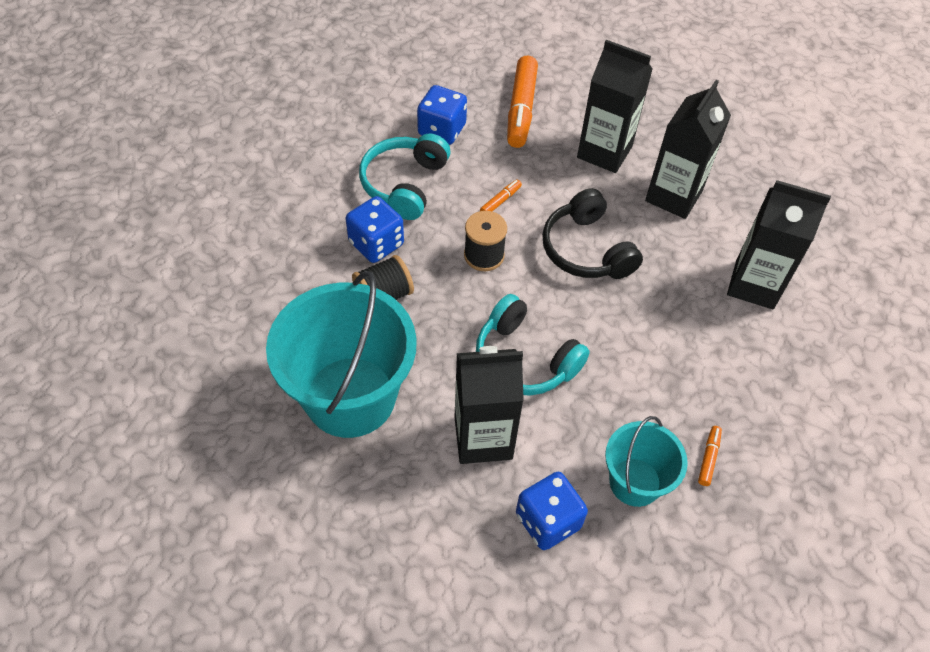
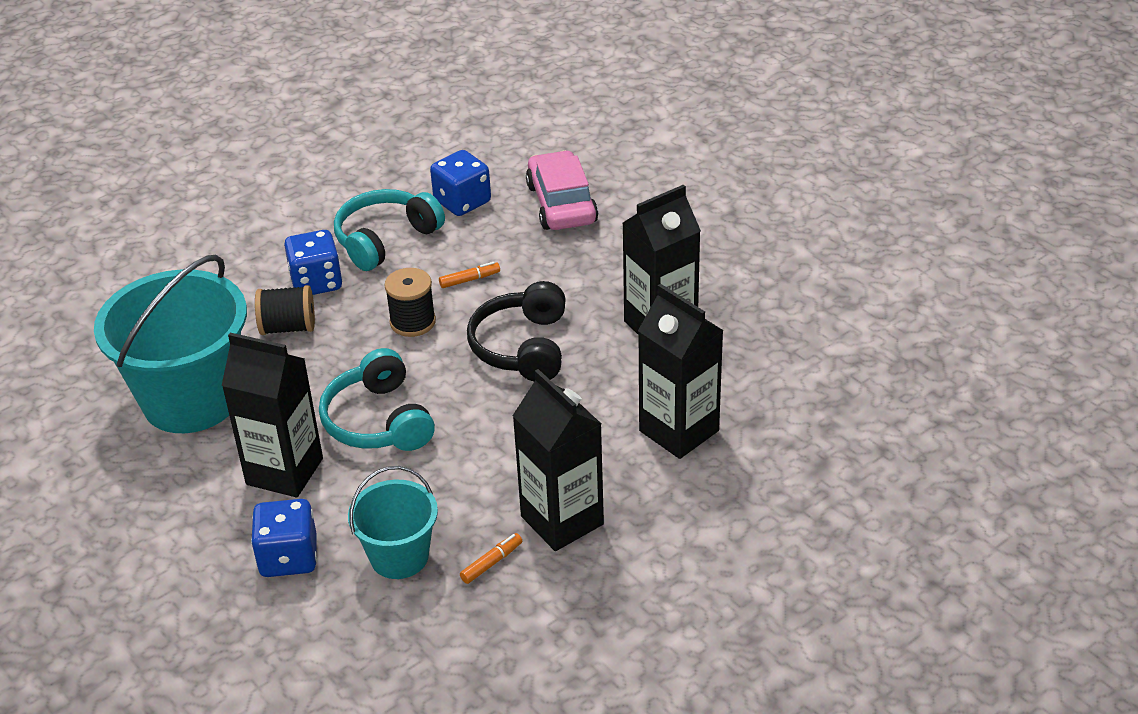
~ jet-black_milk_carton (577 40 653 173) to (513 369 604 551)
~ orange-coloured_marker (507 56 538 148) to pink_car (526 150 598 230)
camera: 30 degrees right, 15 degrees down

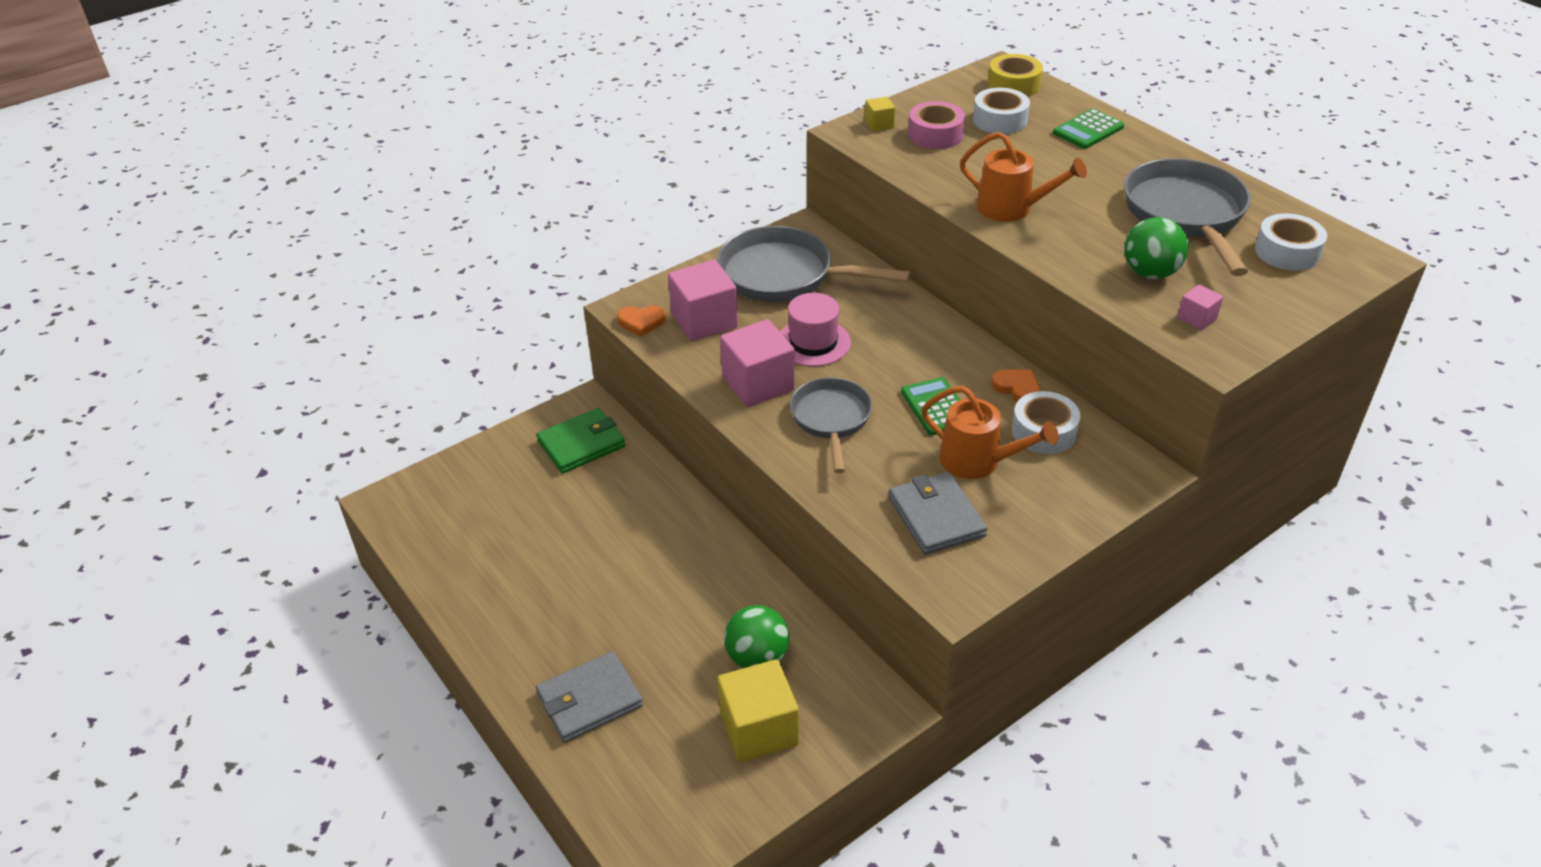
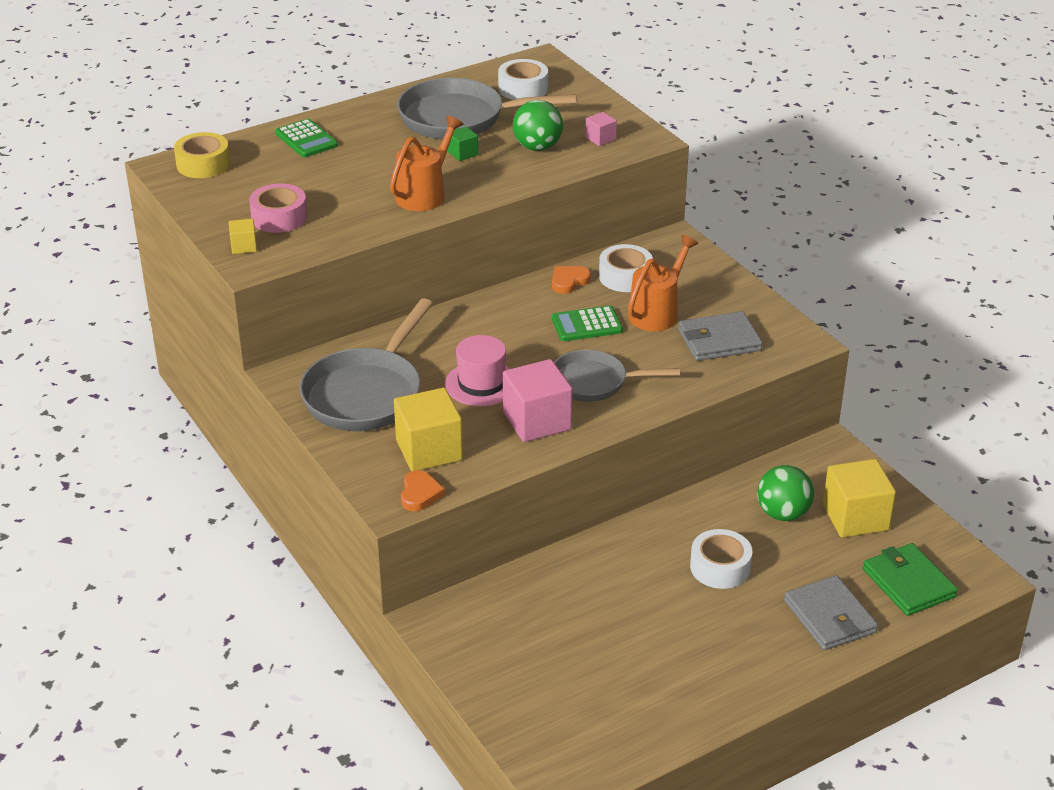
~ white_sticky_tape (973 88 1030 134) to (690 529 753 589)
~ pink_solid_cube (668 260 738 341) to bright_yellow_solid_cube (394 388 463 471)
~ leaf-green_wallet (536 408 626 473) to (863 543 958 616)
+ leaf-green_solid_cube (448 127 478 161)
camera: 85 degrees left, 5 degrees down

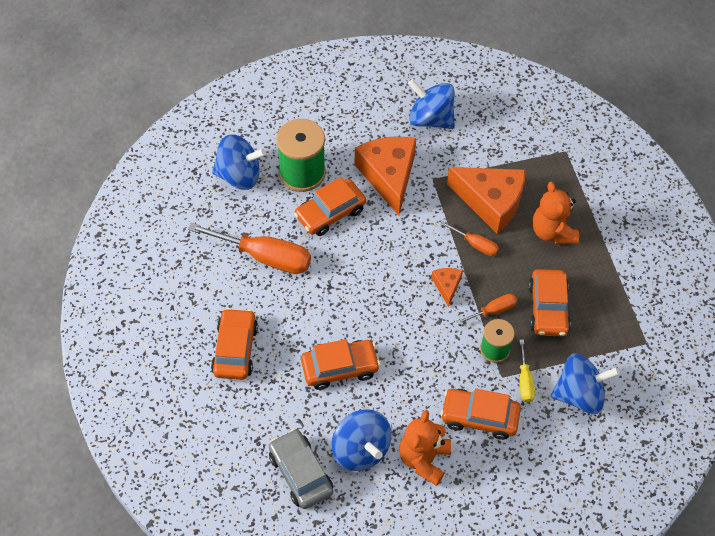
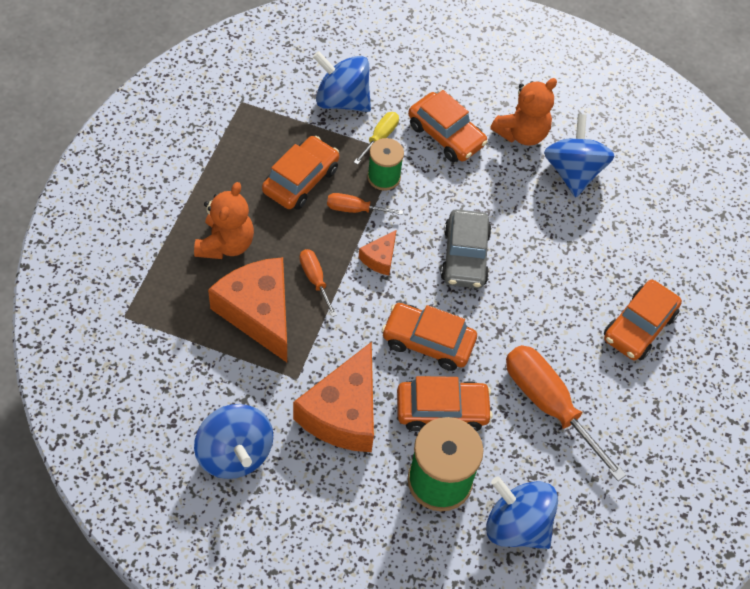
~ orange-coloured_car (301 339 380 390) to (382 303 477 371)
~ ash-grey_car (269 429 333 509) to (441 209 492 289)
camera: 150 degrees left, 0 degrees up

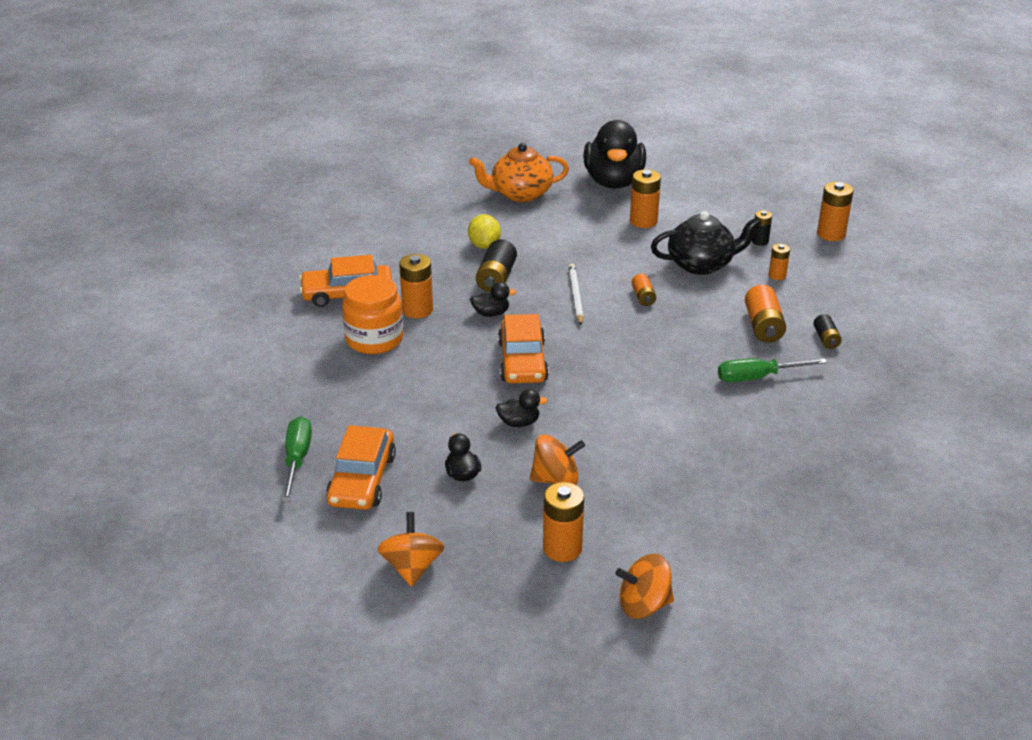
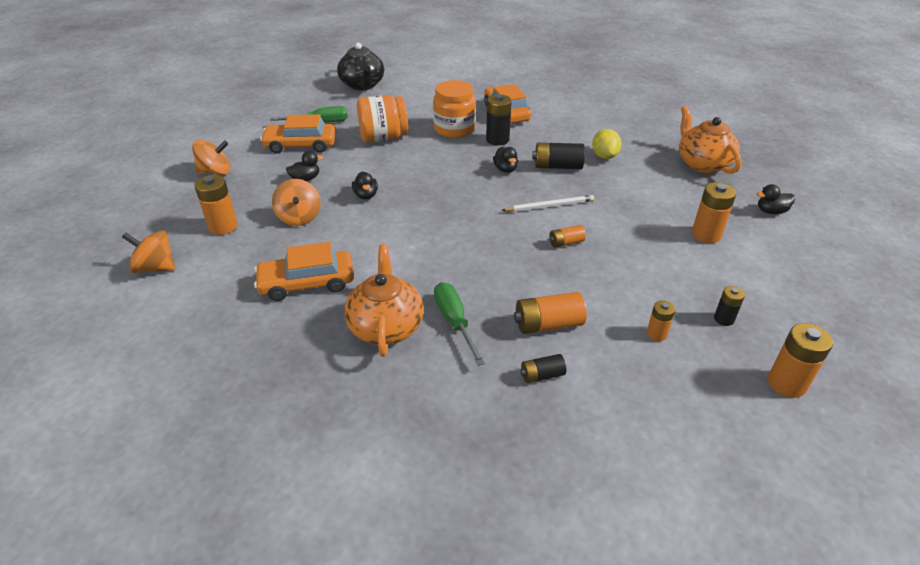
~ jet-black_duck (583 120 646 189) = (757 184 795 214) x0.41
~ jet-black_china_teapot (651 211 761 275) to (337 43 384 90)
~ bright_yellow_lemon (468 214 501 249) = (592 129 621 159) 75 degrees counterclockwise
~ orange-coloured_power_cell (399 254 433 318) to jet-black_power_cell (486 94 512 146)
~ orange-coloured_car (498 314 549 383) to (254 242 354 301)
~ orange-coloured_spinning_top (615 554 674 619) = (122 230 175 273) 60 degrees counterclockwise
+ orange-coloured_preserve_jar (357 95 408 143)
+ orange-coloured_china_teapot (344 244 424 357)
camera: 80 degrees right, 5 degrees up

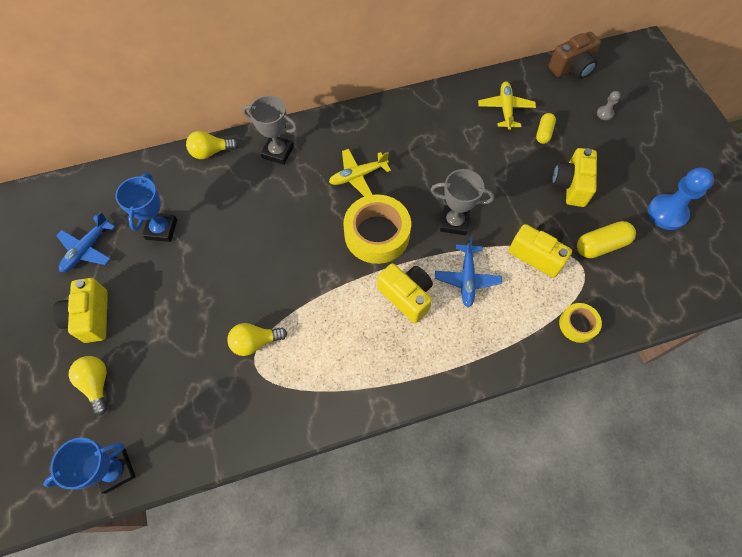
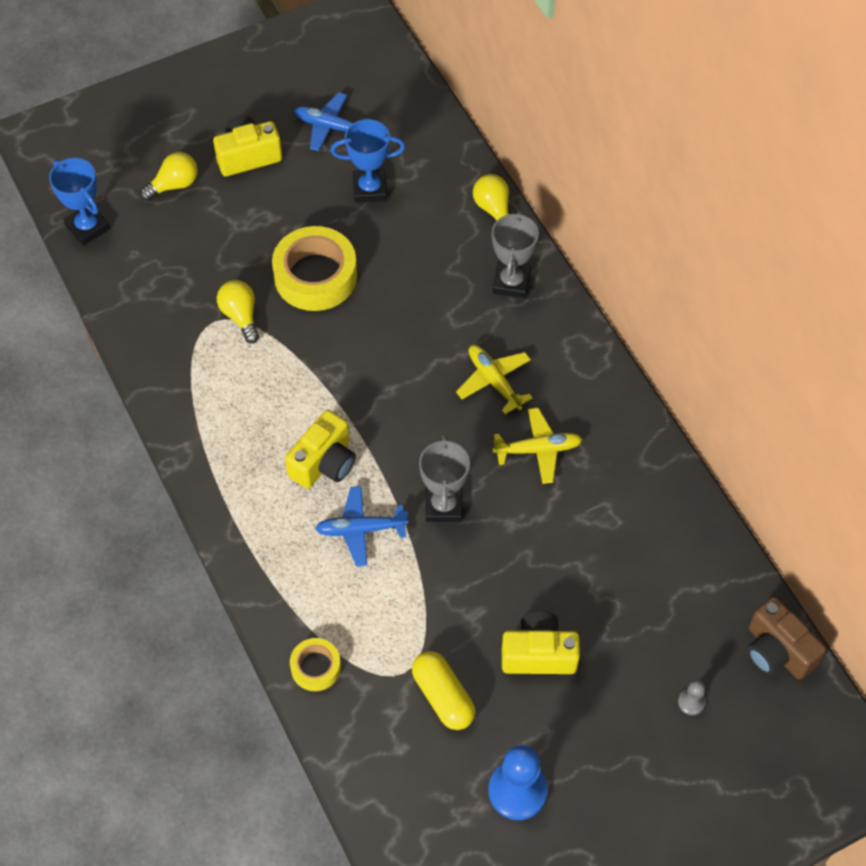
~ bright_yellow_plane (478 81 536 130) to (493 408 583 484)
- bright_yellow_pill (536 113 556 144)
~ bright_yellow_sticky_tape (344 195 411 264) to (272 226 357 311)
- bright_yellow_camera (509 223 572 278)
camera: 80 degrees right, 5 degrees down

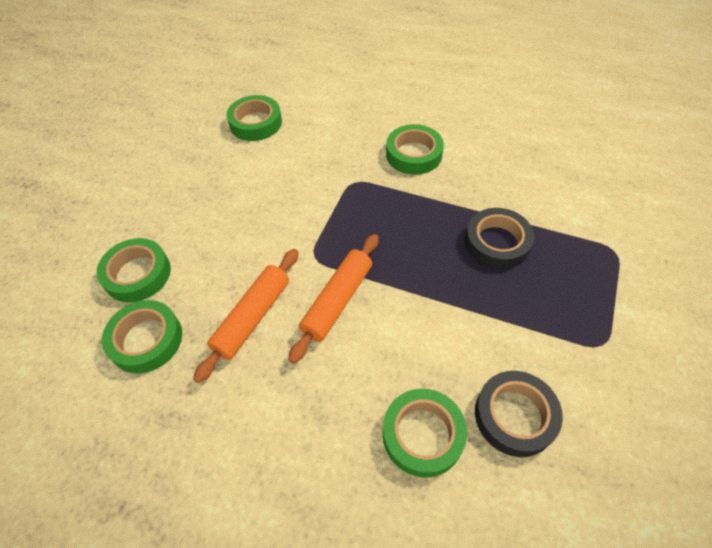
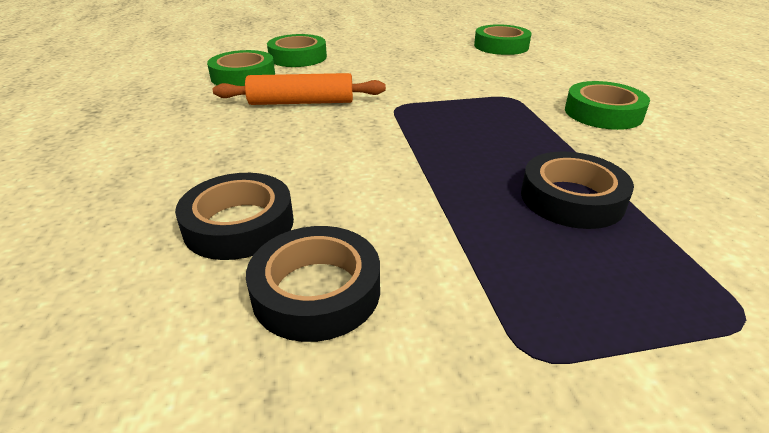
- orange-coloured_dough_roller (288 234 379 364)
~ leaf-green_sticky_tape (383 389 467 478) to jet-black_sticky_tape (175 173 294 260)
camera: 55 degrees right, 20 degrees down

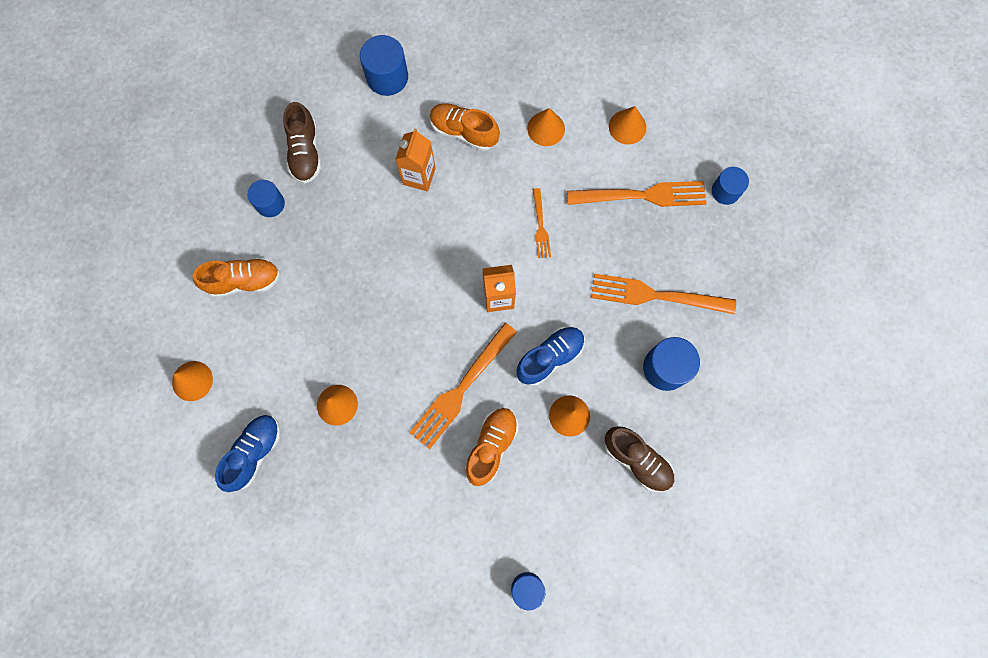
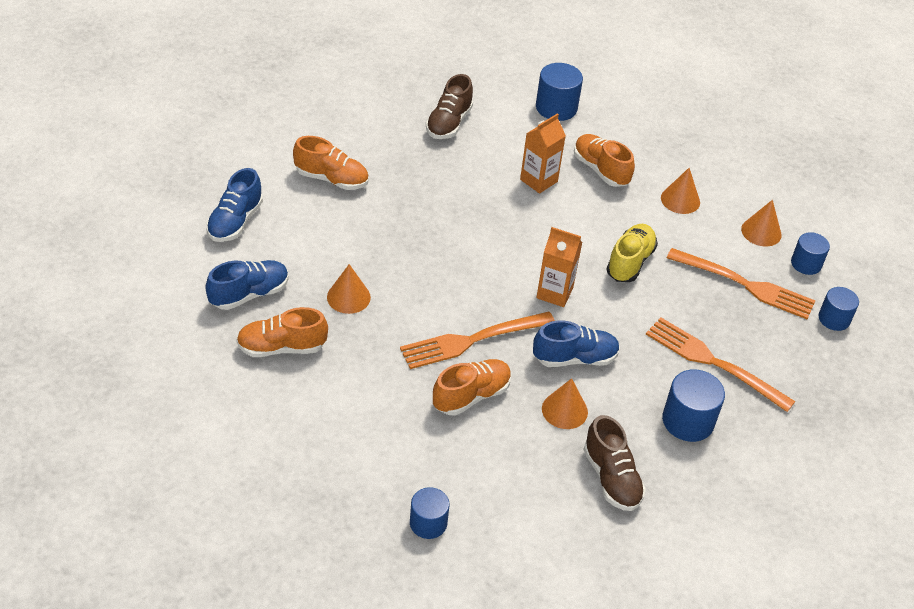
~ blue_cylinder (247 180 285 217) to (791 232 830 275)
~ orange-coloured_fork (533 188 551 258) to bright_yellow_sneaker (606 224 658 282)
~ orange-coloured_cone (172 361 213 401) to blue_sneaker (206 168 263 242)
+ orange-coloured_sneaker (236 307 328 357)
camera: 25 degrees right, 30 degrees down

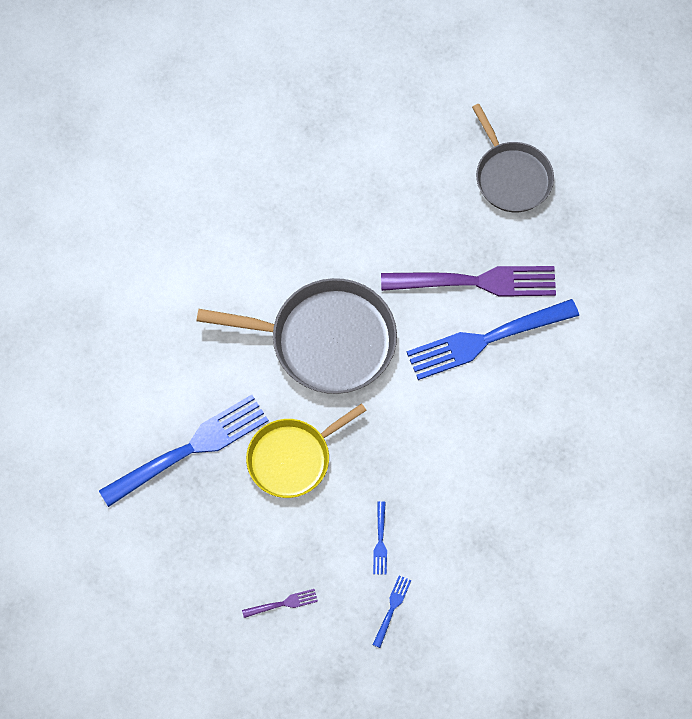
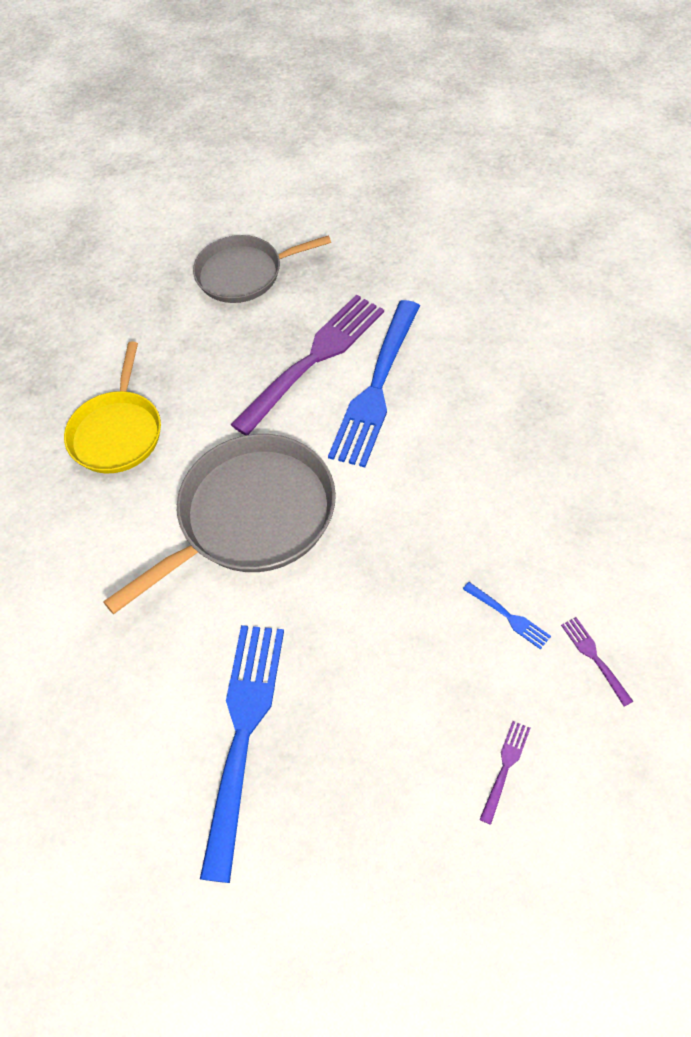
~ ash-grey_skillet (472 104 554 212) = (193 235 331 303) 150 degrees clockwise
~ bright_yellow_skillet (246 403 367 498) to (64 342 161 473)
~ blue_fork (373 575 411 648) to purple_fork (561 617 633 707)
camera: 45 degrees left, 10 degrees down

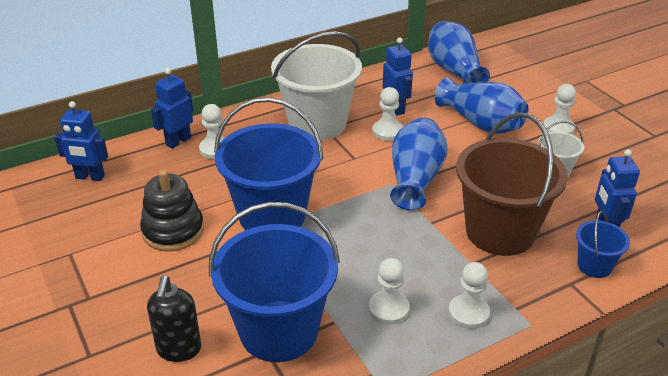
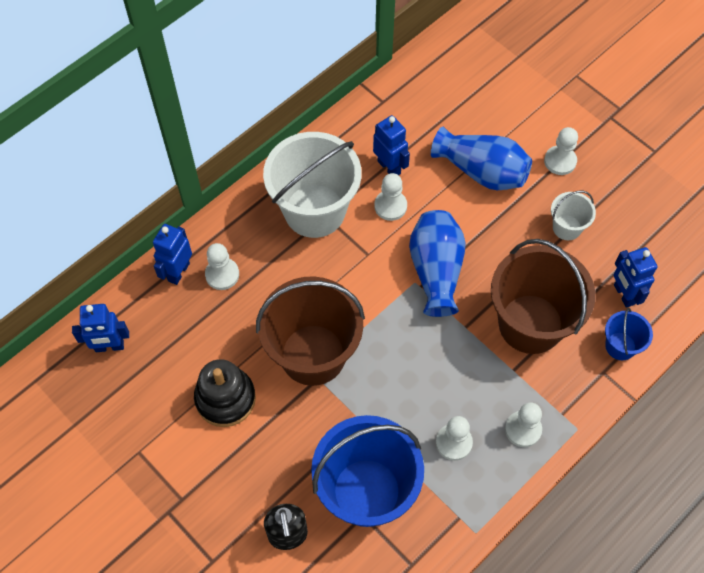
- blue_vase (428 21 490 84)
~ blue_sand_bucket (214 97 323 230) to dark_brown_sand_bucket (256 276 365 386)
camera: 15 degrees left, 25 degrees up

